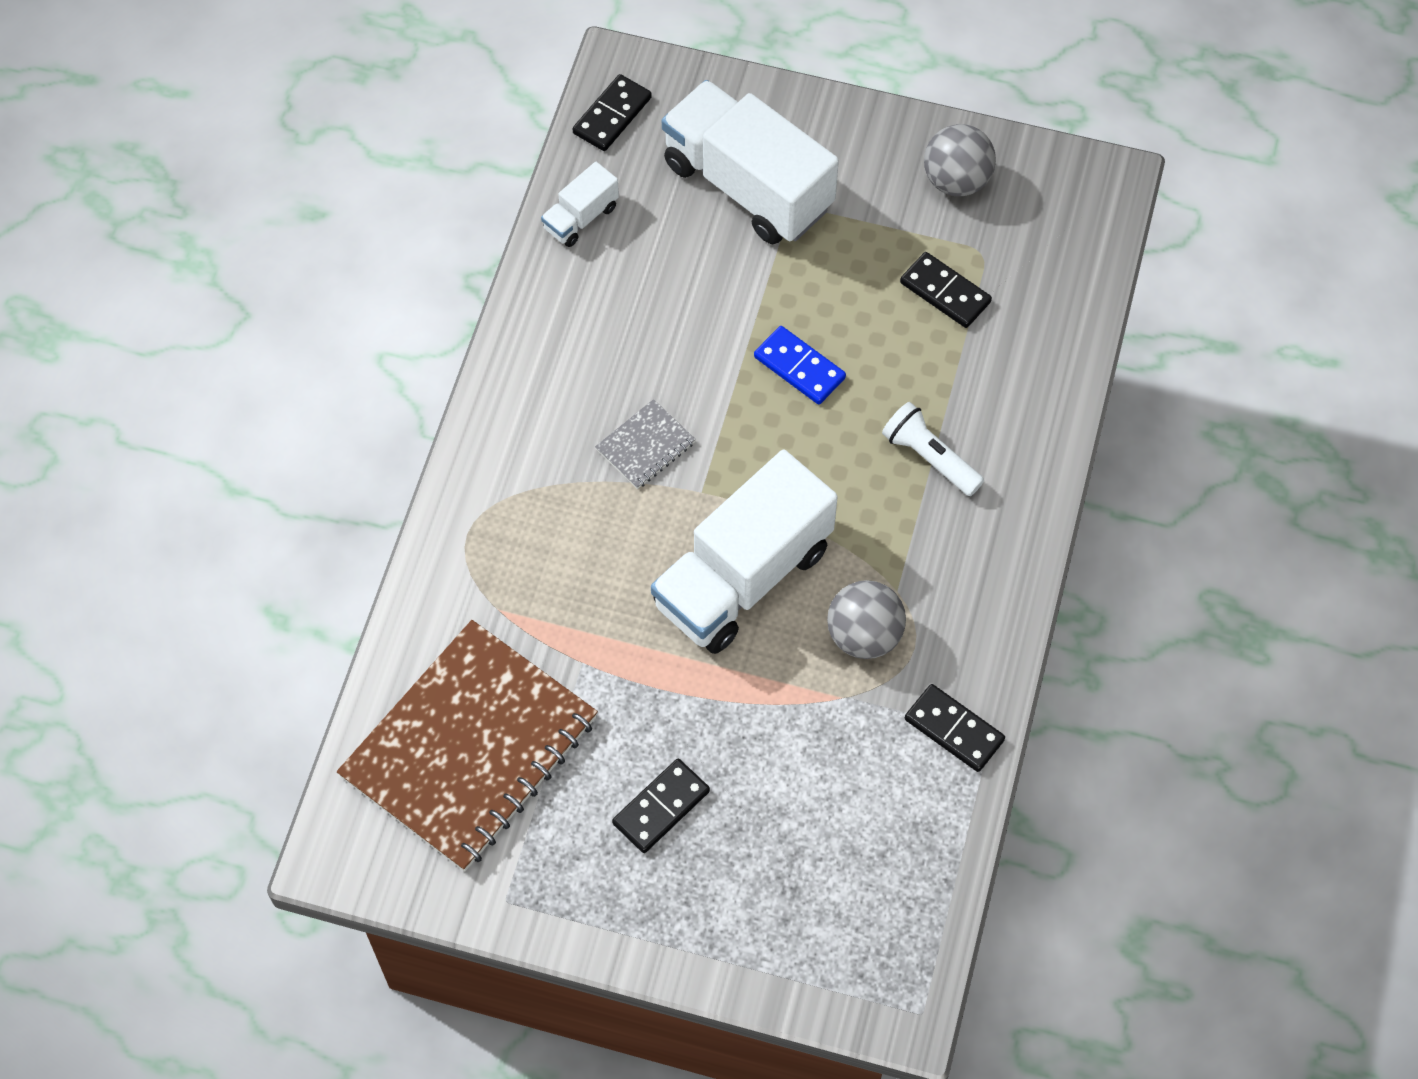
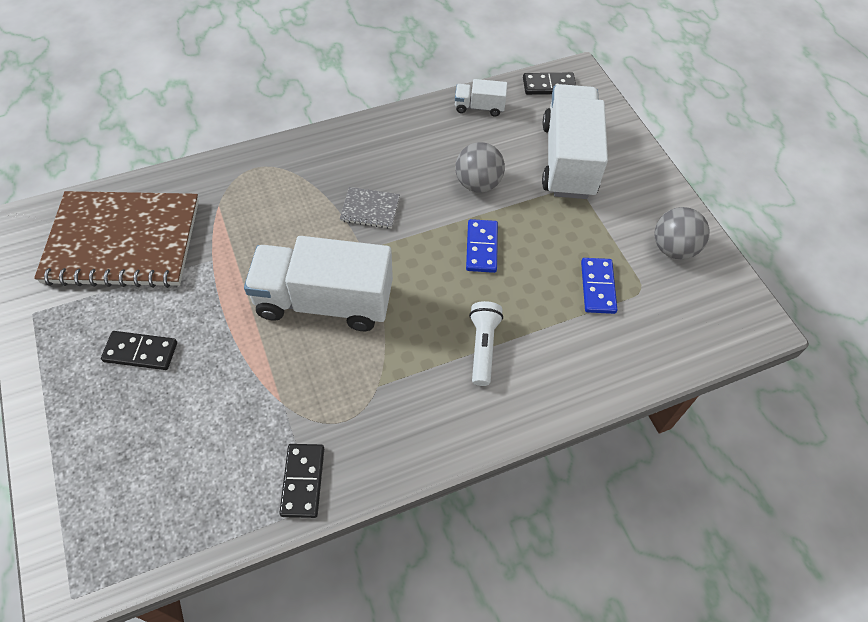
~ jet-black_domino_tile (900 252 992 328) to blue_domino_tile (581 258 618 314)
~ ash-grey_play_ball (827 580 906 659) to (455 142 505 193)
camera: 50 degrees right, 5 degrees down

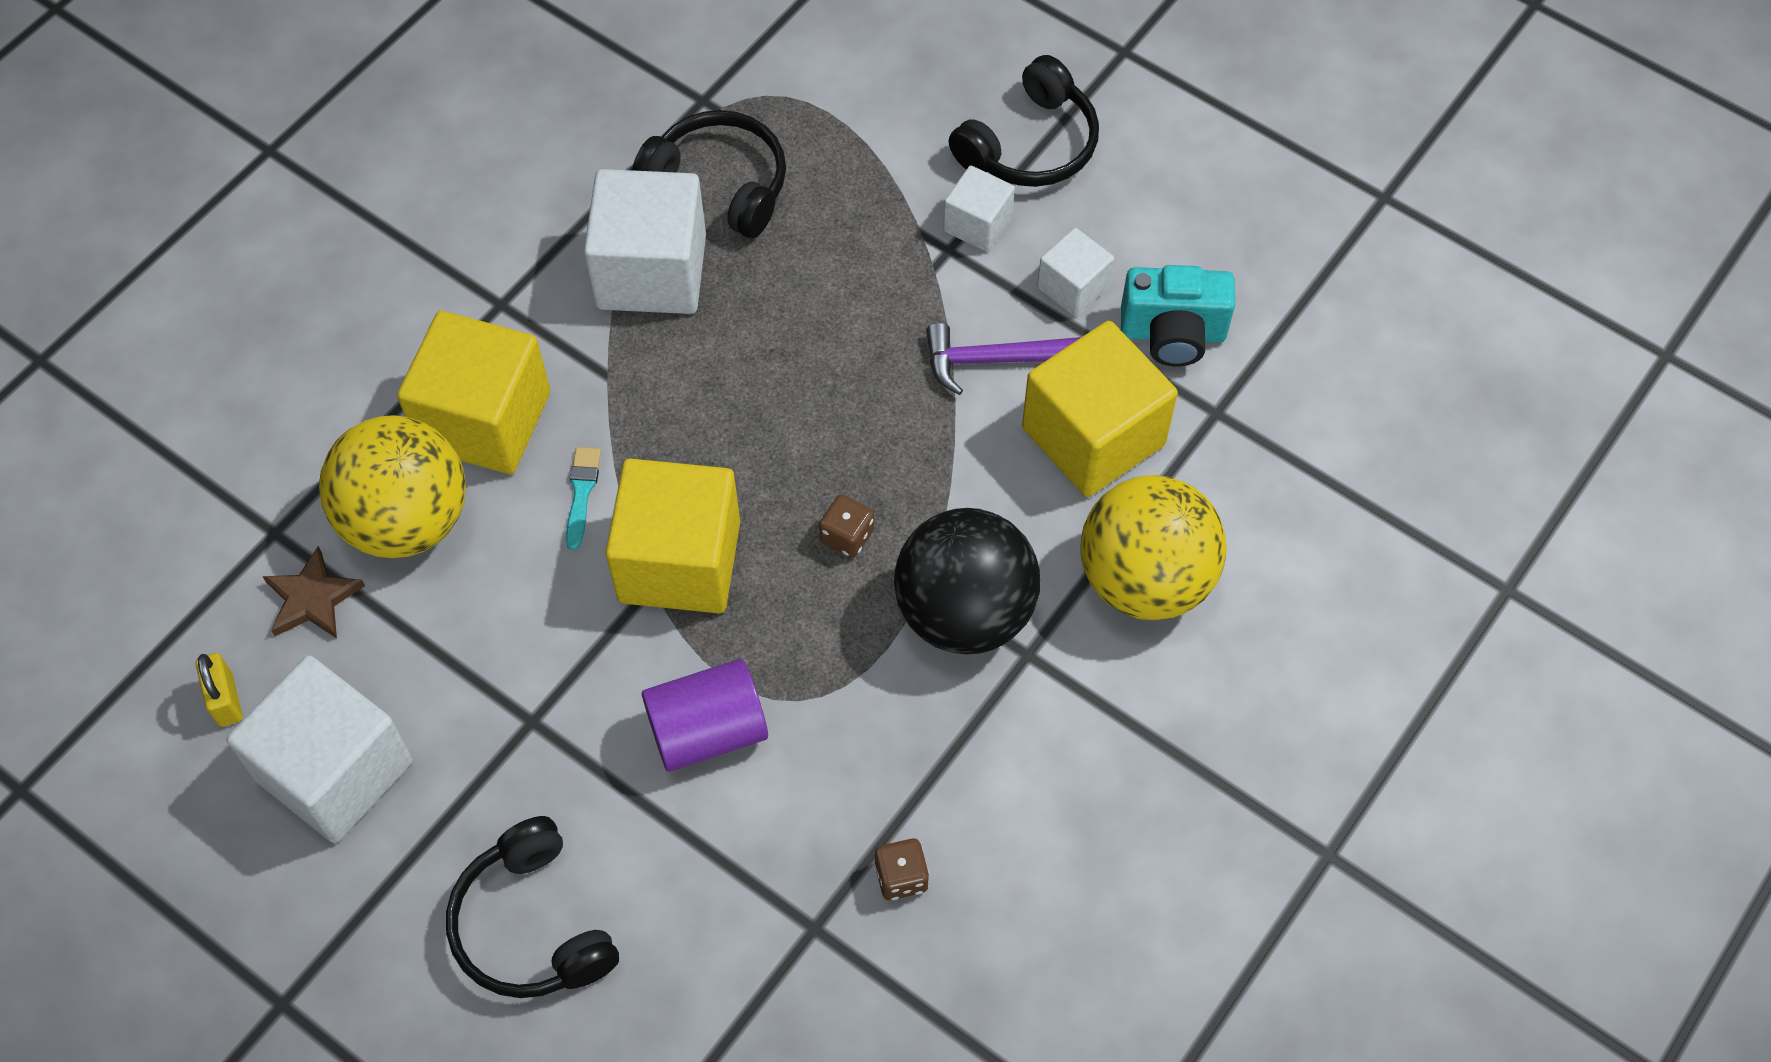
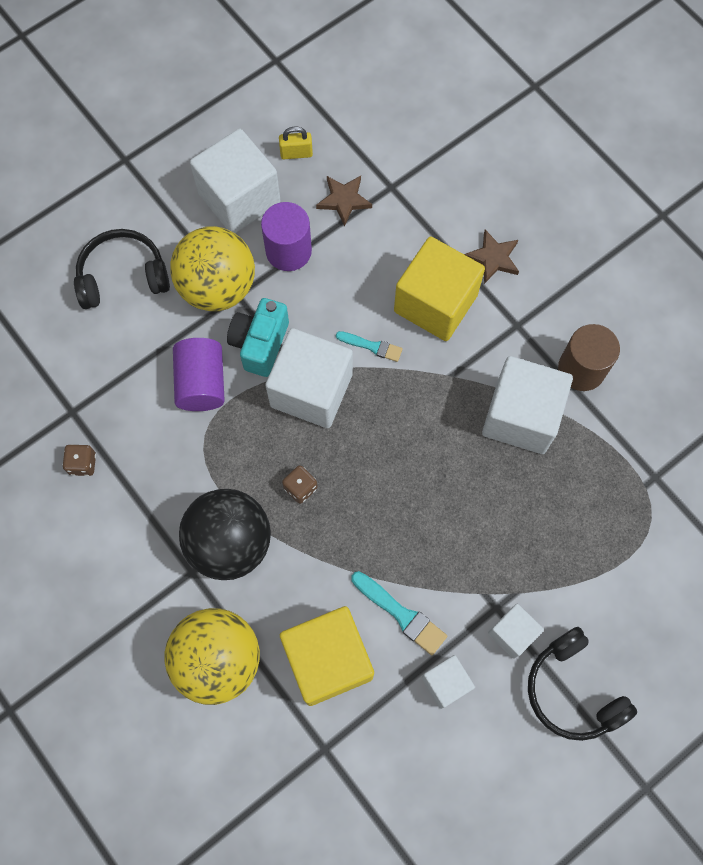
- jet-black_headphones (632 110 786 238)
~ teal_camera (1121 265 1235 367) to (227 298 289 377)
~ purple_claw_hammer (926 323 1081 395) to teal_brush (351 571 447 655)
~ bright_yellow_play_ball (319 415 466 558) to (170 226 255 311)
~ bright_yellow_solid_cube (605 459 740 613) to white_solid_cube (265 328 353 428)
+ purple_cylinder (261 202 312 271)
+ dark_brown_star (464 230 519 284)
+ dark_brown_cylinder (558 324 620 391)
camera: 105 degrees right, 10 degrees up

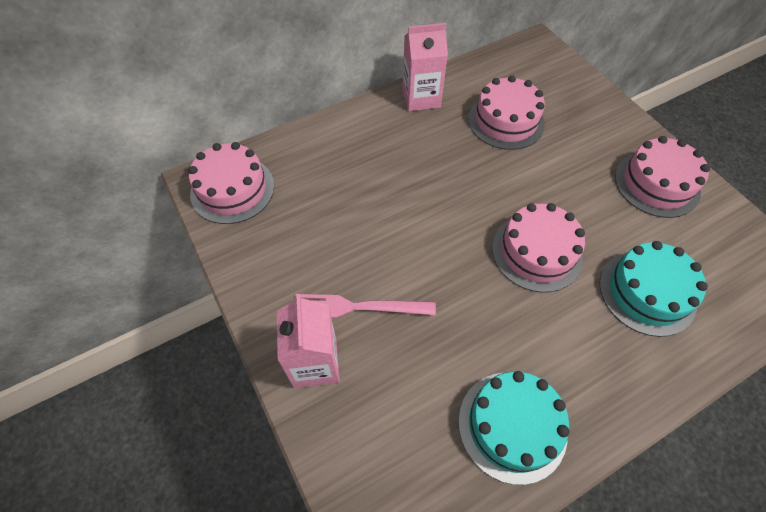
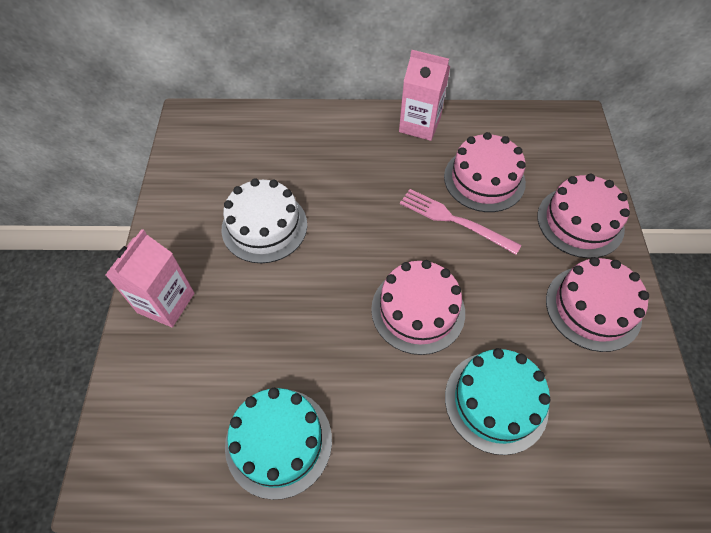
~ pink_cake (188 142 274 224) to (537 174 630 258)
~ pink_fork (295 294 436 318) to (400 189 522 255)
+ white_cake (222 178 307 263)
camera: 30 degrees right, 0 degrees up

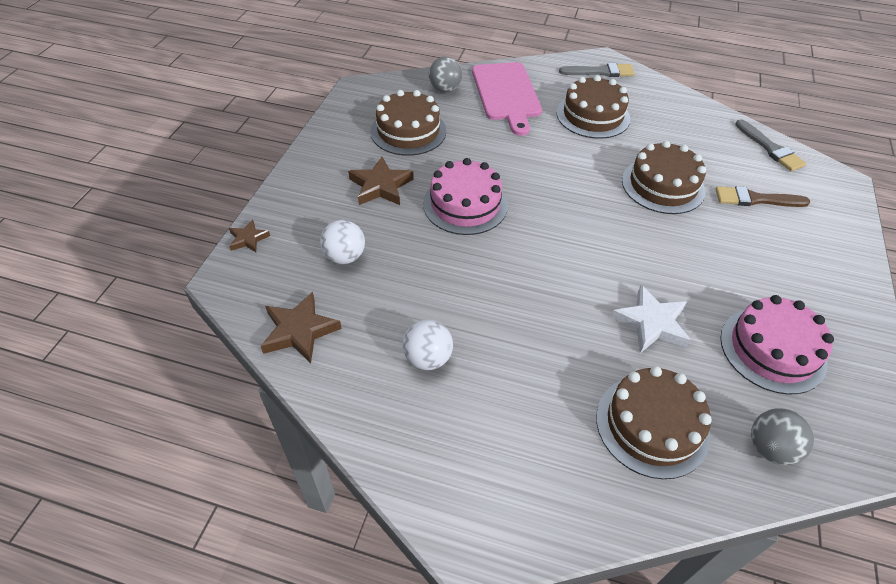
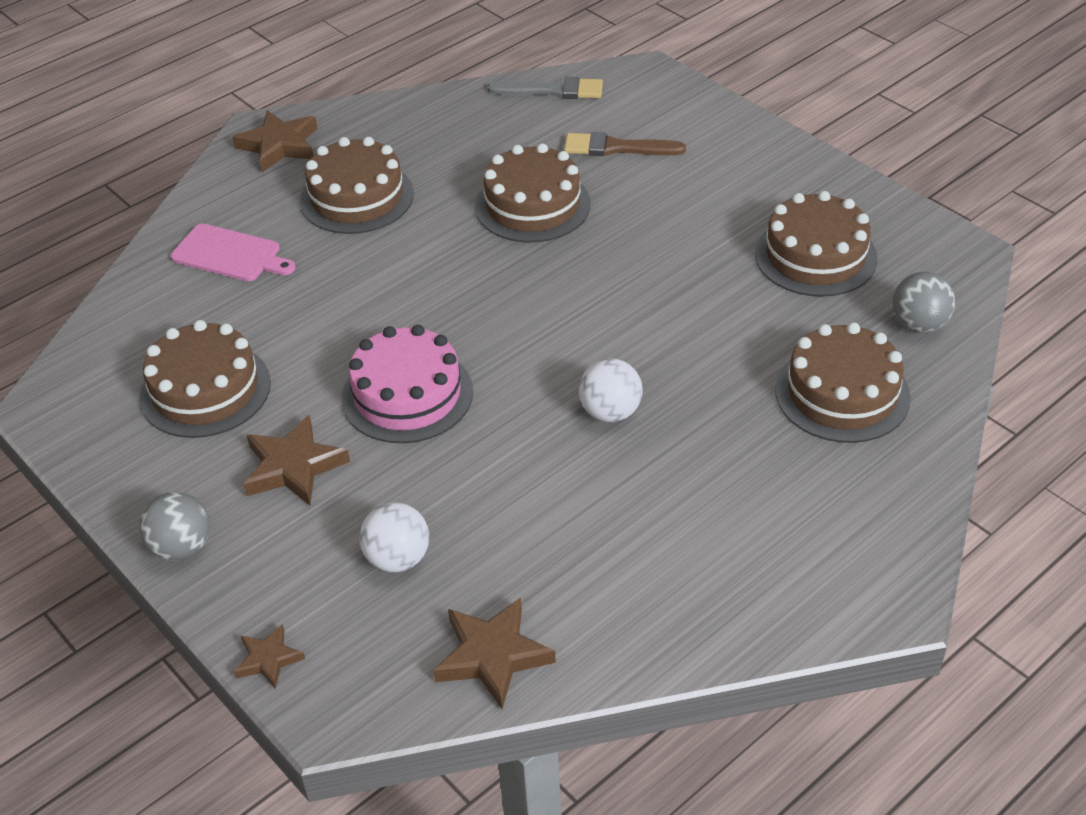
~ ash-grey_play_ball (428 57 462 92) to (139 492 210 561)
~ pink_cutting_board (472 62 542 136) = (171 224 296 281) x0.65
~ ash-grey_brush (559 63 635 77) to dark_brown_star (232 110 317 172)
~ dark_brown_brush (716 186 810 207) = (564 132 686 156) 60 degrees clockwise
- white_star (611 285 691 353)
~ pink_cake (720 295 834 394) to dark_brown_cake (755 191 878 297)
~ white_play_ball (403 320 453 370) to (579 358 643 422)
camera: 55 degrees left, 5 degrees down

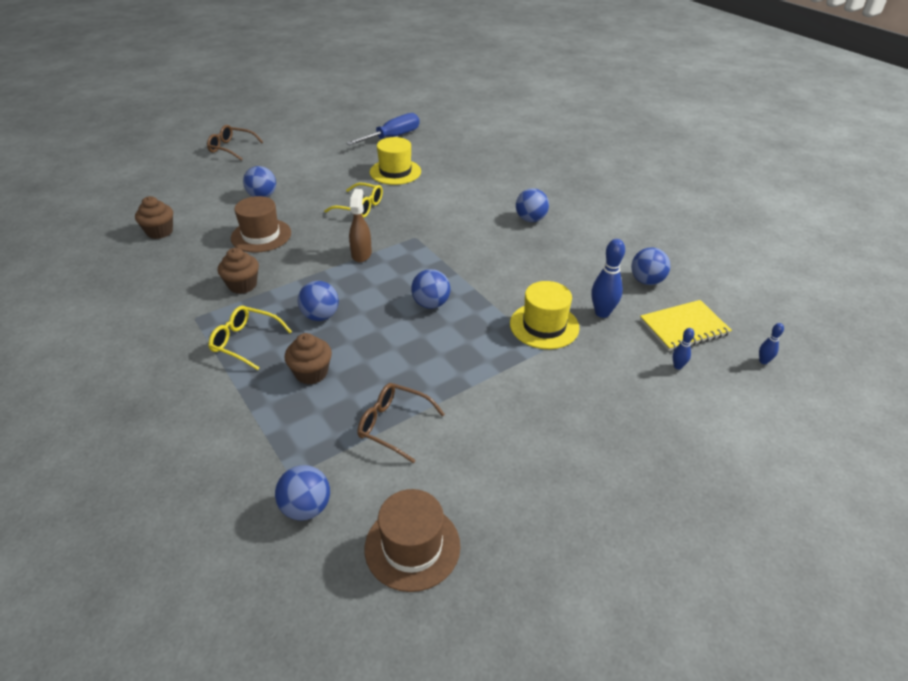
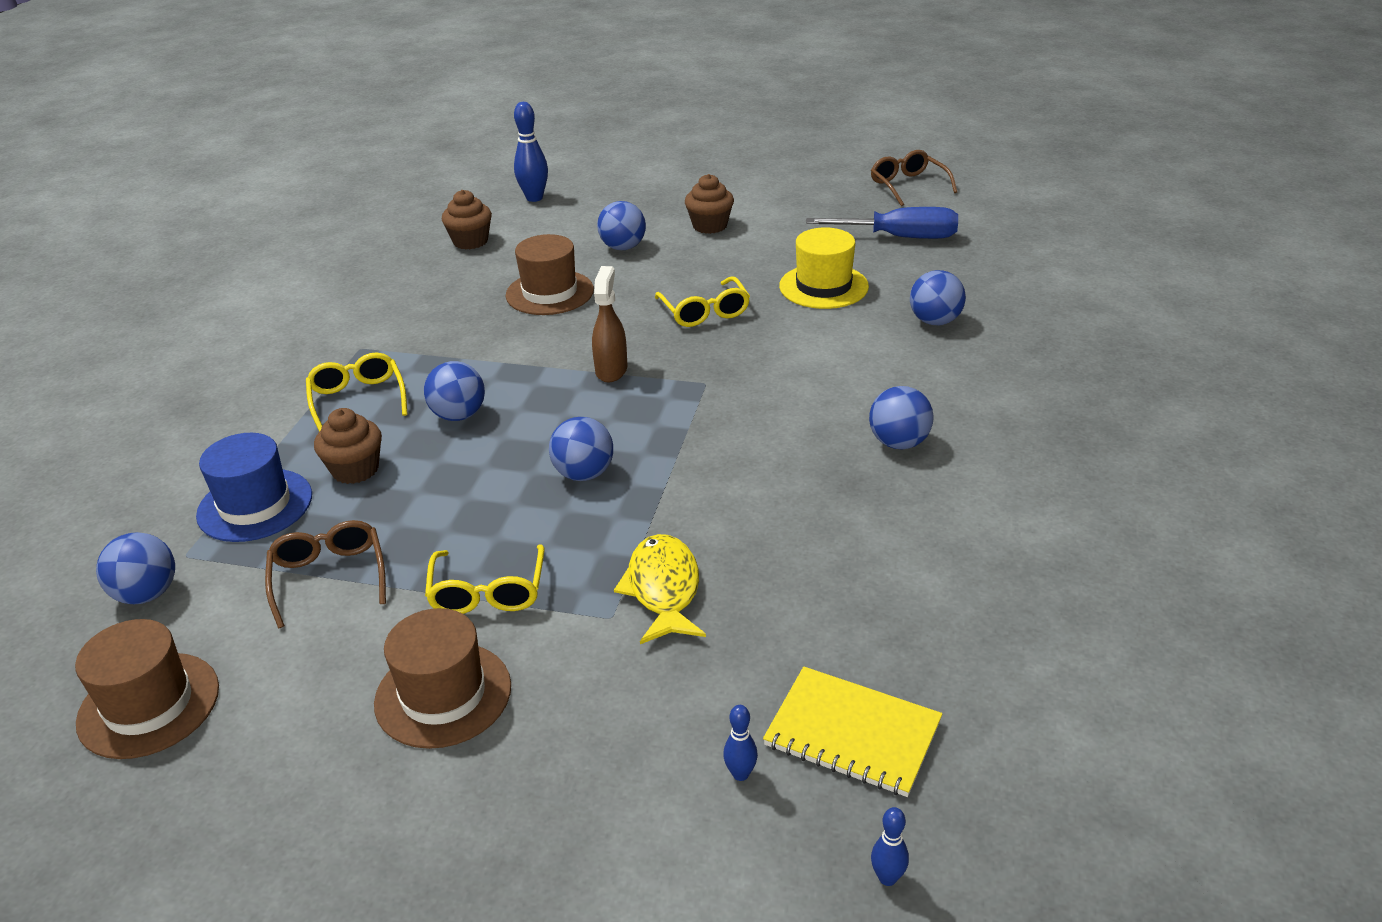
~ dark_brown_spectacles (207 125 263 161) to (871 150 957 206)
~ dark_brown_spray_cleaner (349 189 372 262) = (592 266 628 382) 45 degrees counterclockwise
~ blue_skittle (592 239 625 318) to (514 102 548 202)
~ blue_play_ball (631 247 670 285) to (910 270 966 325)
~ dark_brown_muffin (218 248 259 294) to (685 174 734 234)
~ bright_yellow_top_hat (510 281 580 349) to bright_yellow_fish (614 534 706 644)
+ blue_top_hat (196 433 312 542)
+ bright_yellow_spectacles (425 544 544 614)
+ dark_brown_top_hat (374 608 511 749)
camera: 50 degrees right, 5 degrees down

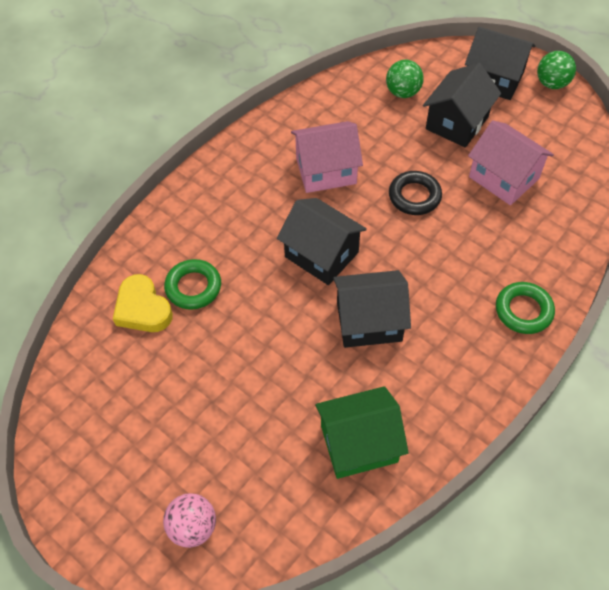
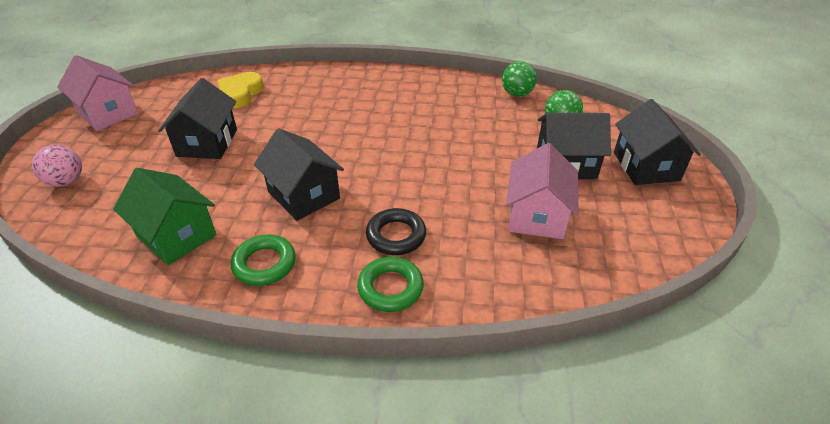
~ leaf-green_play_ball (537 51 576 89) to (502 61 537 97)
~ pink_cottage (291 121 363 193) to (57 55 139 131)
~ jet-black_ring (389 171 442 215) to (366 208 426 255)
~ jet-black_cottage (277 198 367 285) to (158 78 237 159)
~ leaf-green_ring (164 259 221 310) to (231 234 296 286)
camera: 55 degrees right, 15 degrees down

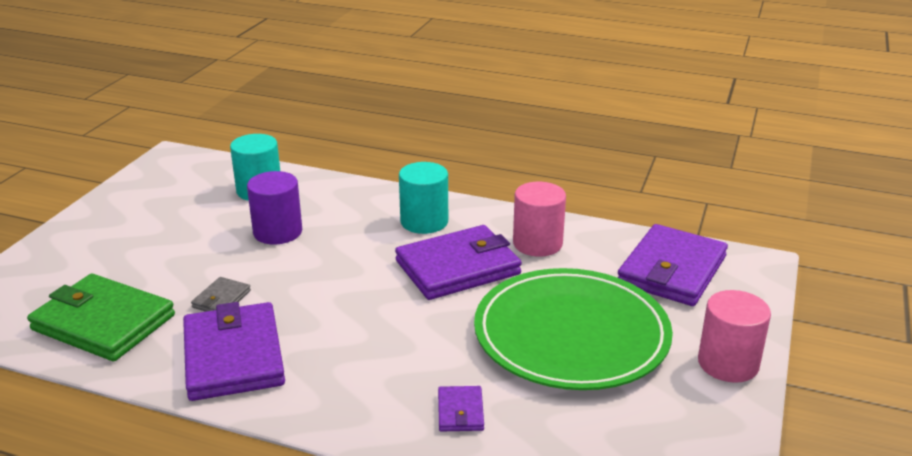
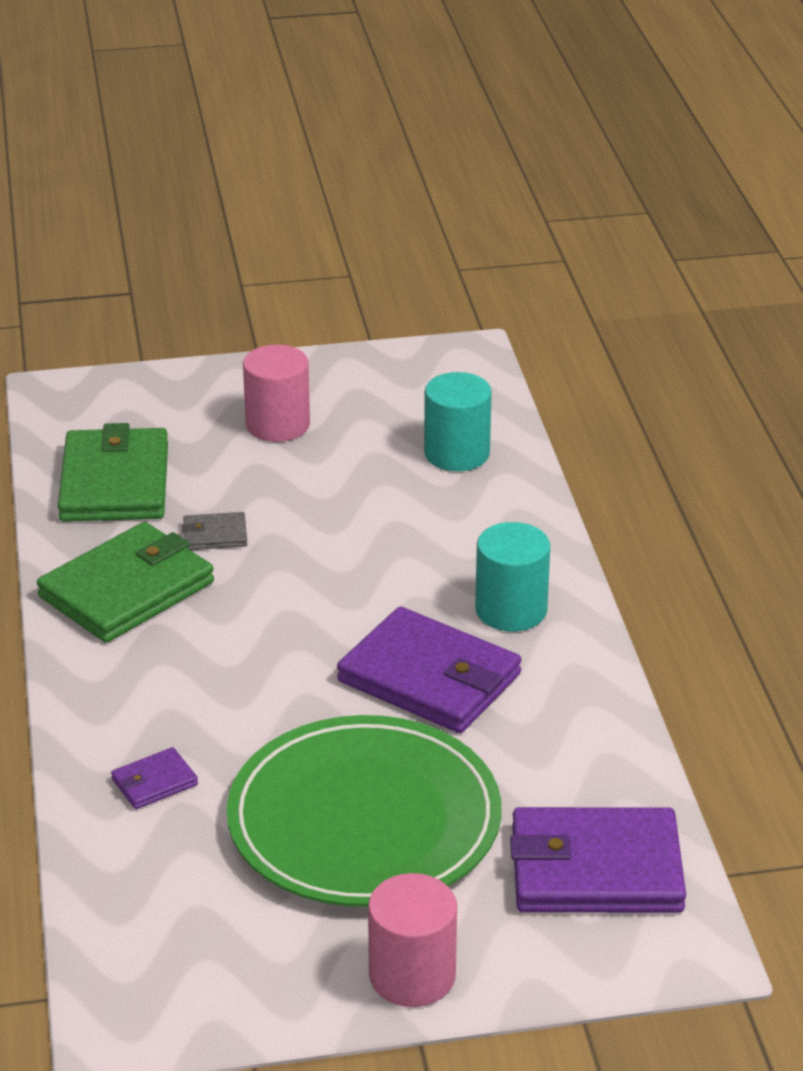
- purple_cylinder (247 171 302 245)
~ pink_cylinder (513 182 566 257) to (243 345 310 442)
~ purple_wallet (183 302 285 401) to leaf-green_wallet (37 522 214 643)
camera: 60 degrees right, 5 degrees up

